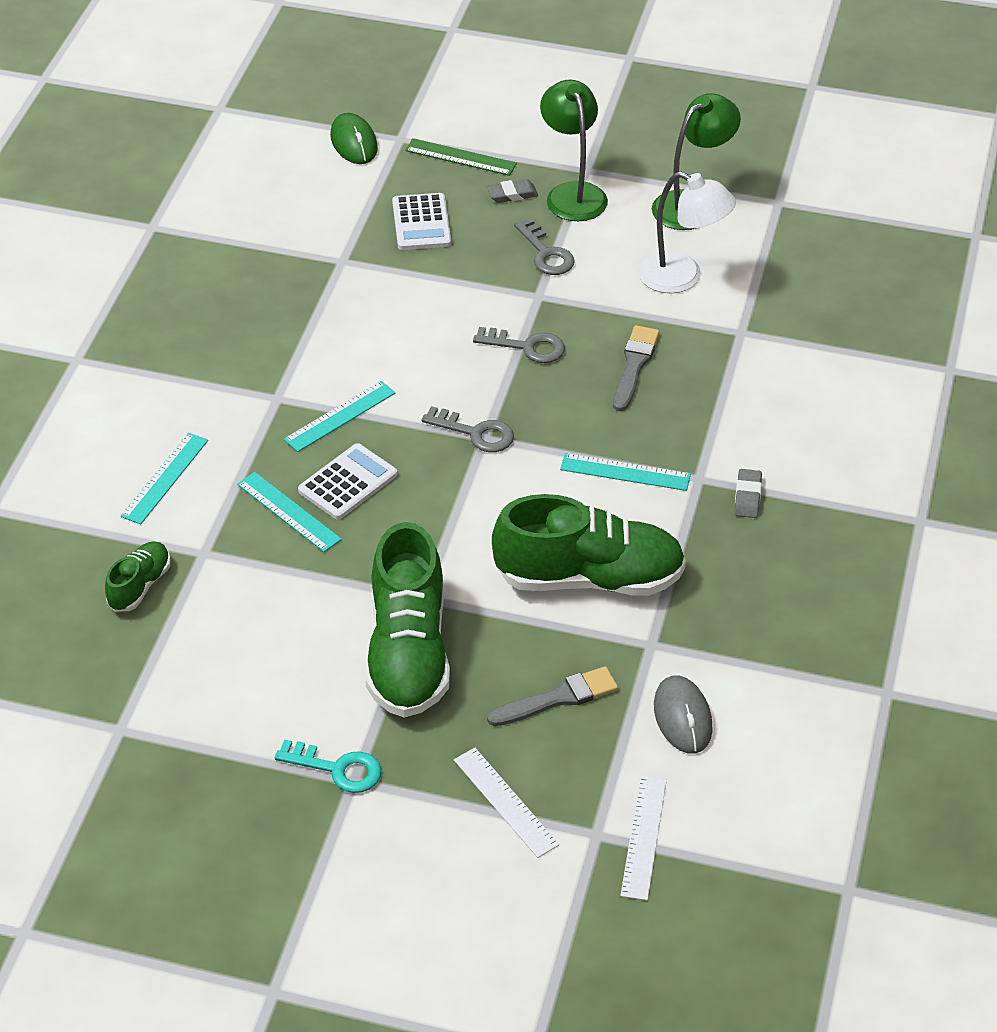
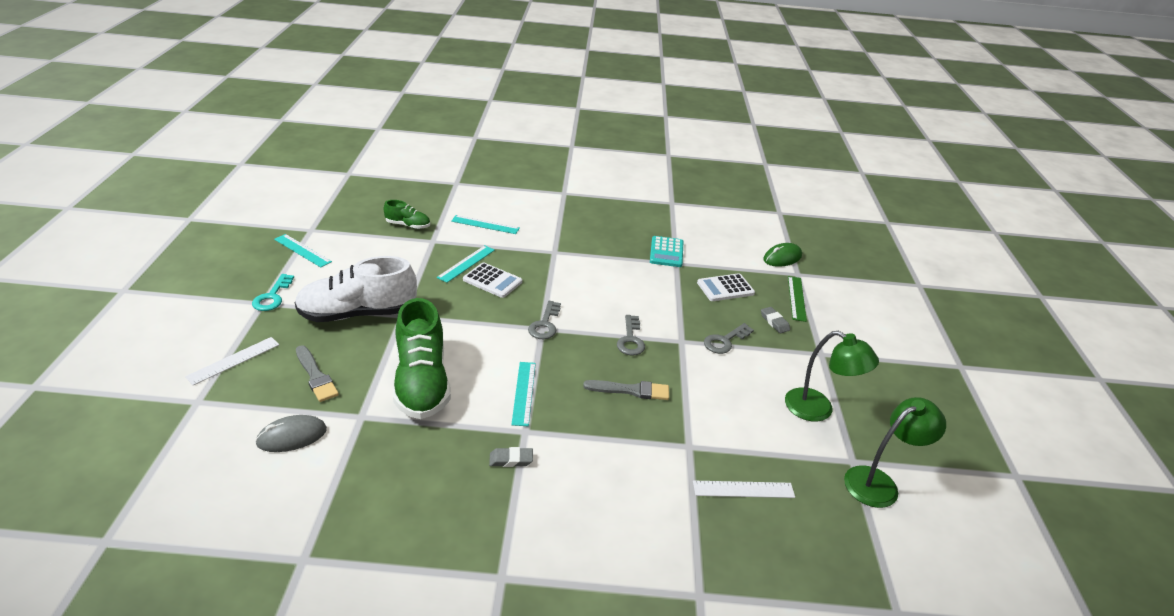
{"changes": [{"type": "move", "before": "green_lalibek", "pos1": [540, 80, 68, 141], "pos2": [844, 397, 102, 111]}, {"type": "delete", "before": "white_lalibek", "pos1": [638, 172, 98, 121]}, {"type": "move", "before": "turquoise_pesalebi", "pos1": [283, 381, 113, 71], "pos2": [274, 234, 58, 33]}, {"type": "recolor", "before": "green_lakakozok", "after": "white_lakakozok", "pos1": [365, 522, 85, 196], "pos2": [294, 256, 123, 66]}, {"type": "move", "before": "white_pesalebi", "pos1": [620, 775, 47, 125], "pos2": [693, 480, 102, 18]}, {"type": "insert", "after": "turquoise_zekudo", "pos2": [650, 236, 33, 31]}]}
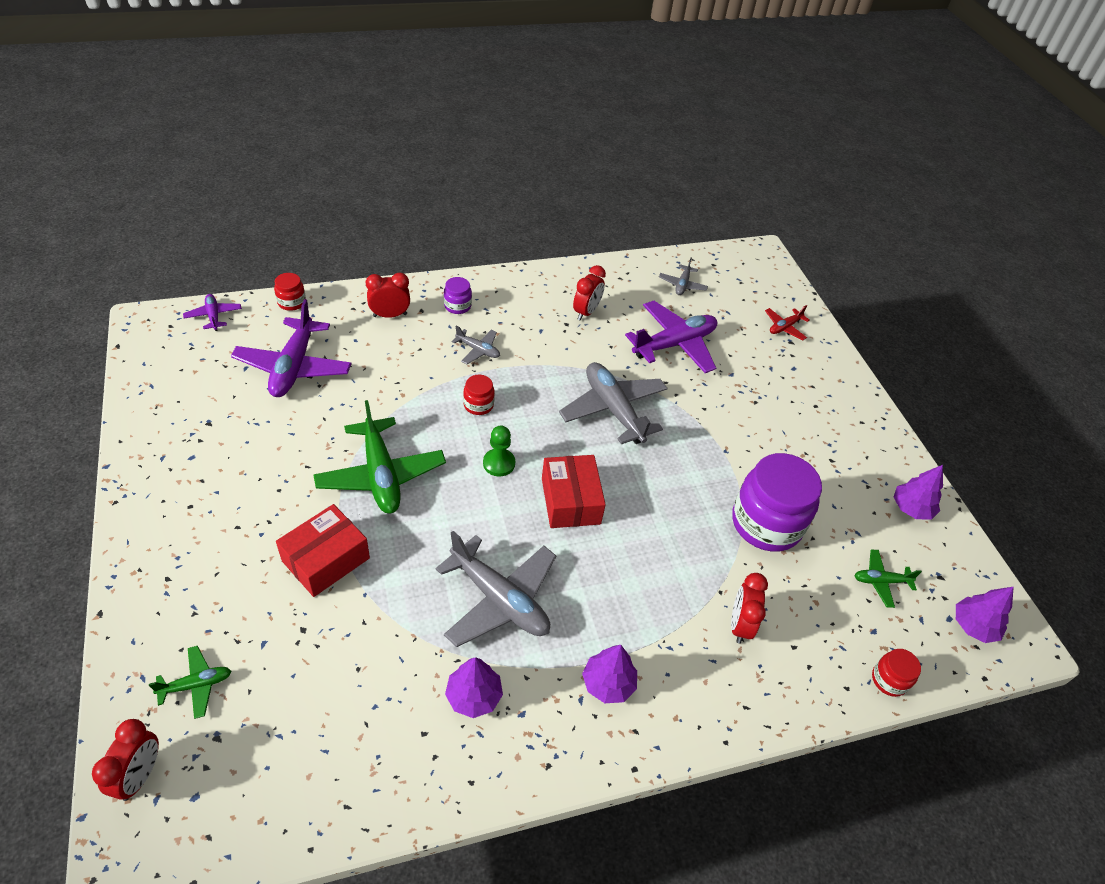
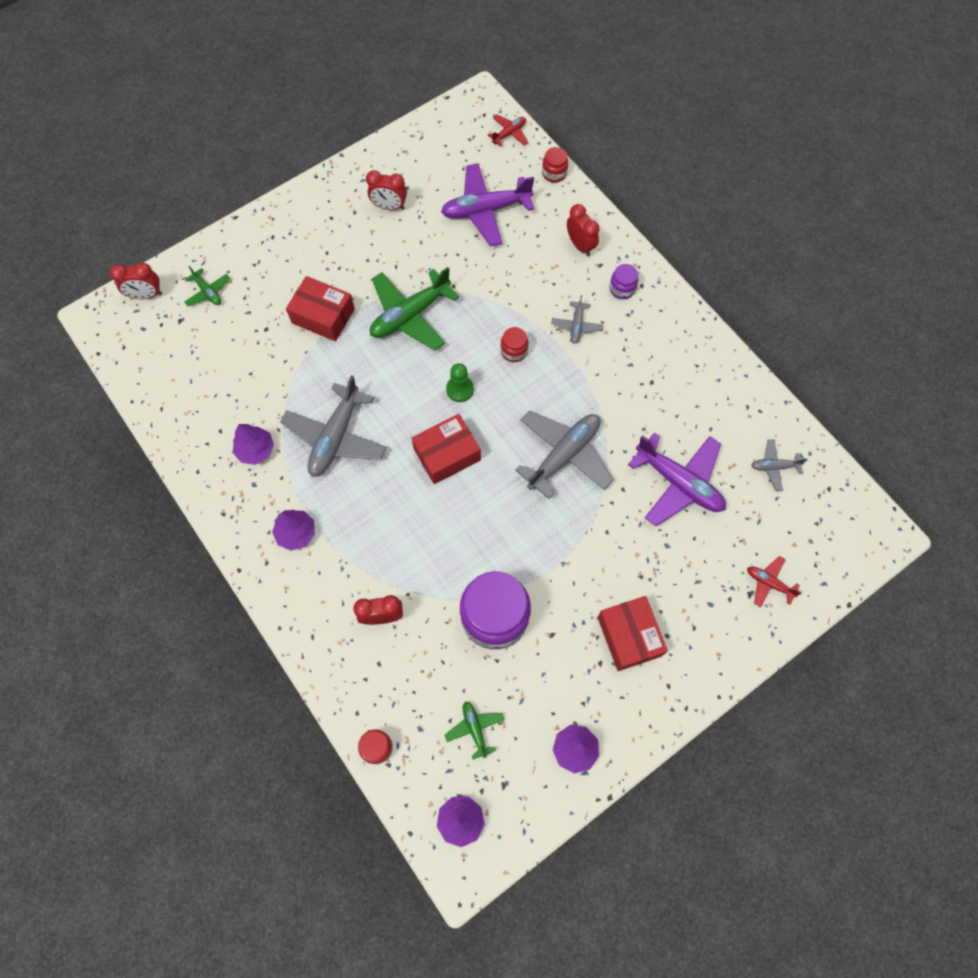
{"changes": [{"type": "move", "before": "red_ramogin", "pos1": [573, 265, 33, 56], "pos2": [366, 170, 41, 40]}, {"type": "recolor", "before": "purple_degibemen", "after": "red_degibemen", "pos1": [183, 294, 59, 37], "pos2": [488, 114, 40, 32]}, {"type": "insert", "after": "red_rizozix", "pos2": [597, 596, 71, 75]}]}
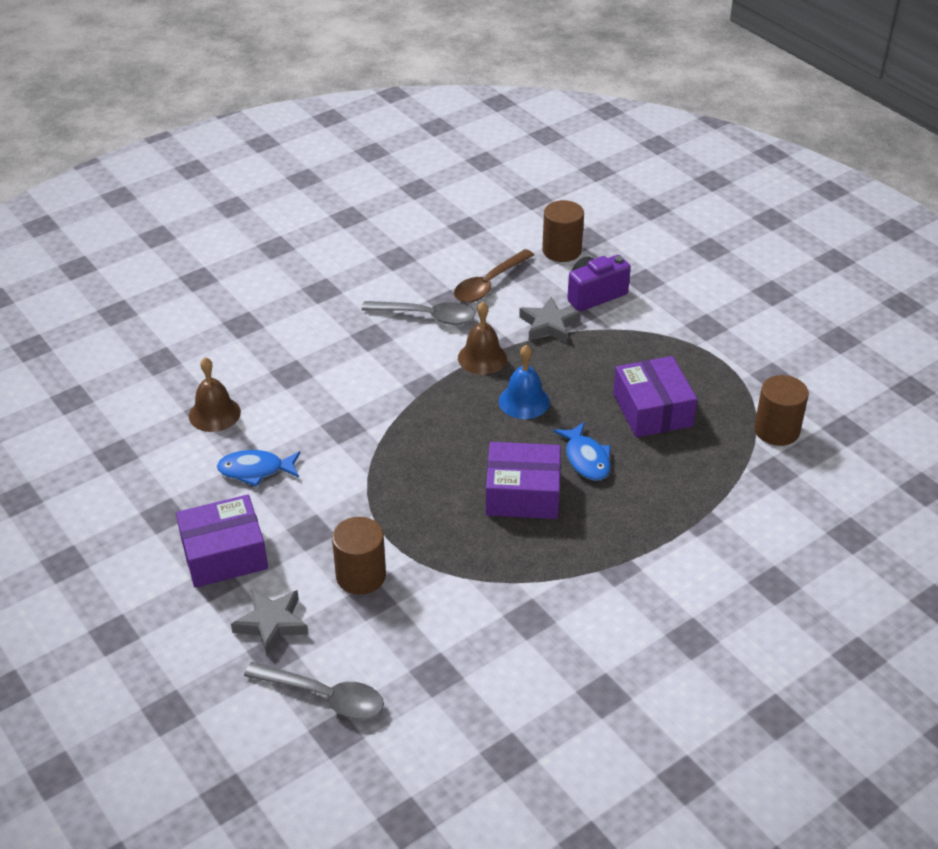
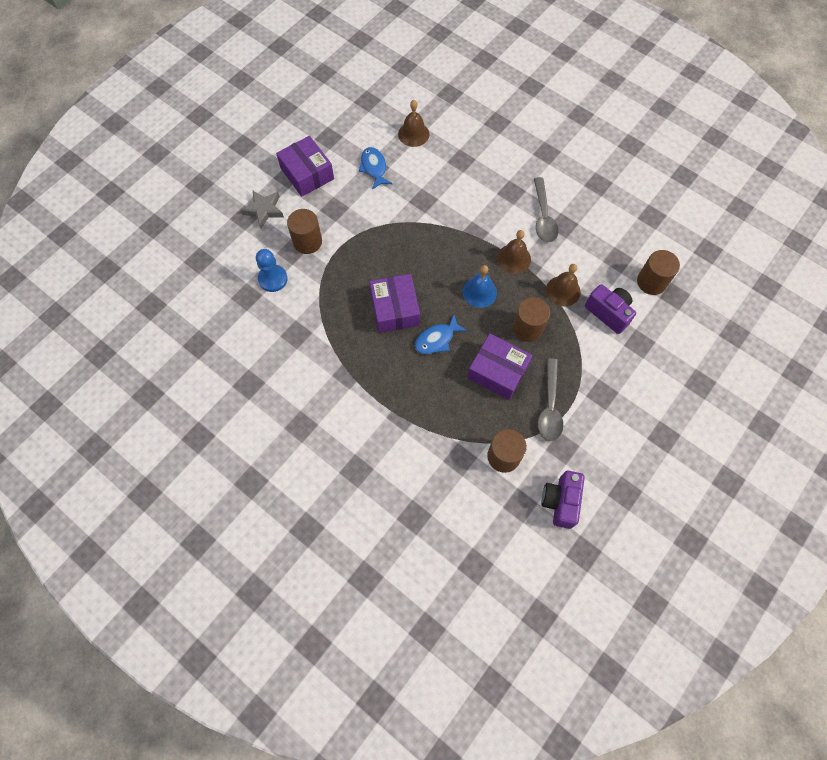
{"changes": [{"type": "delete", "before": "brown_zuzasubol", "pos1": [454, 249, 80, 54]}, {"type": "replace", "before": "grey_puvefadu", "after": "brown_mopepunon", "pos1": [519, 297, 62, 46], "pos2": [546, 264, 35, 43]}, {"type": "rotate", "before": "purple_rizozix", "pos1": [613, 356, 85, 81], "pos2": [467, 334, 66, 66], "turn": 60}, {"type": "move", "before": "grey_zuzasubol", "pos1": [244, 662, 140, 57], "pos2": [538, 358, 25, 83]}, {"type": "insert", "after": "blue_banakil", "pos2": [256, 249, 32, 43]}, {"type": "insert", "after": "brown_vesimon", "pos2": [513, 297, 37, 45]}, {"type": "insert", "after": "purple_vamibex", "pos2": [541, 471, 44, 58]}]}
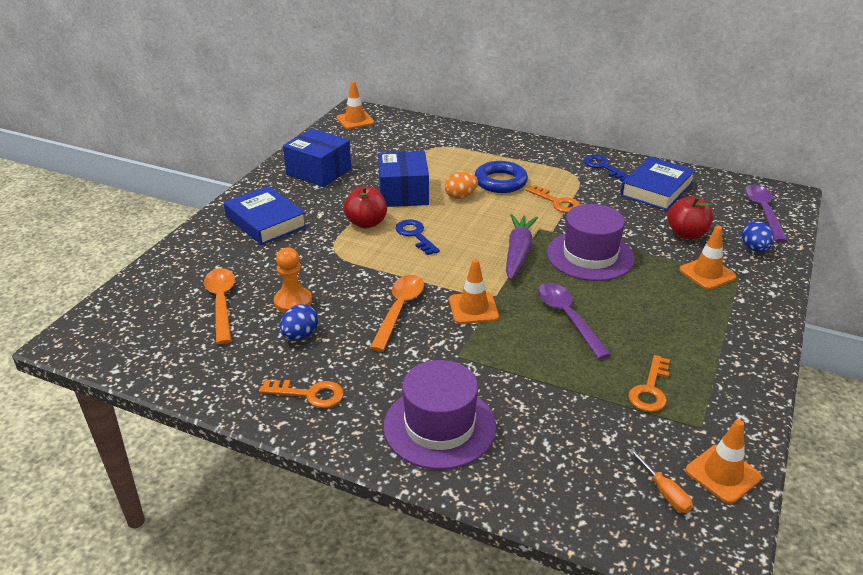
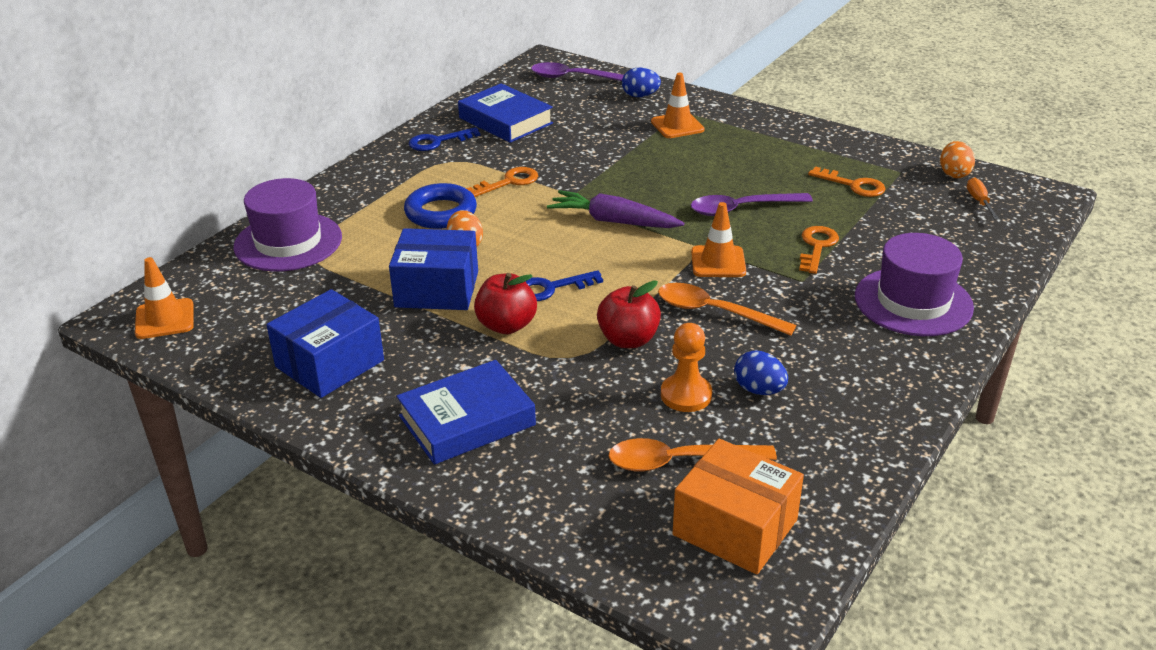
{"changes": [{"type": "move", "before": "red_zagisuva", "pos1": [667, 196, 46, 43], "pos2": [597, 280, 64, 68]}, {"type": "move", "before": "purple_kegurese", "pos1": [547, 204, 88, 77], "pos2": [233, 178, 109, 94]}, {"type": "move", "before": "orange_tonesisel", "pos1": [259, 380, 85, 28], "pos2": [799, 226, 40, 48]}, {"type": "replace", "before": "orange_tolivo", "after": "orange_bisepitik", "pos1": [685, 419, 77, 85], "pos2": [940, 141, 35, 37]}, {"type": "rotate", "before": "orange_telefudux", "pos1": [629, 448, 64, 65], "pos2": [967, 177, 32, 42], "turn": -75}, {"type": "insert", "after": "orange_rizozix", "pos2": [673, 439, 131, 135]}]}
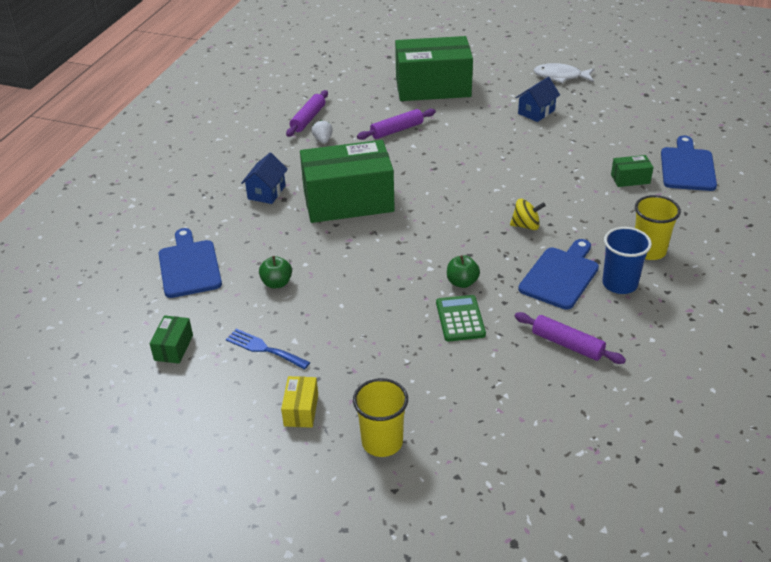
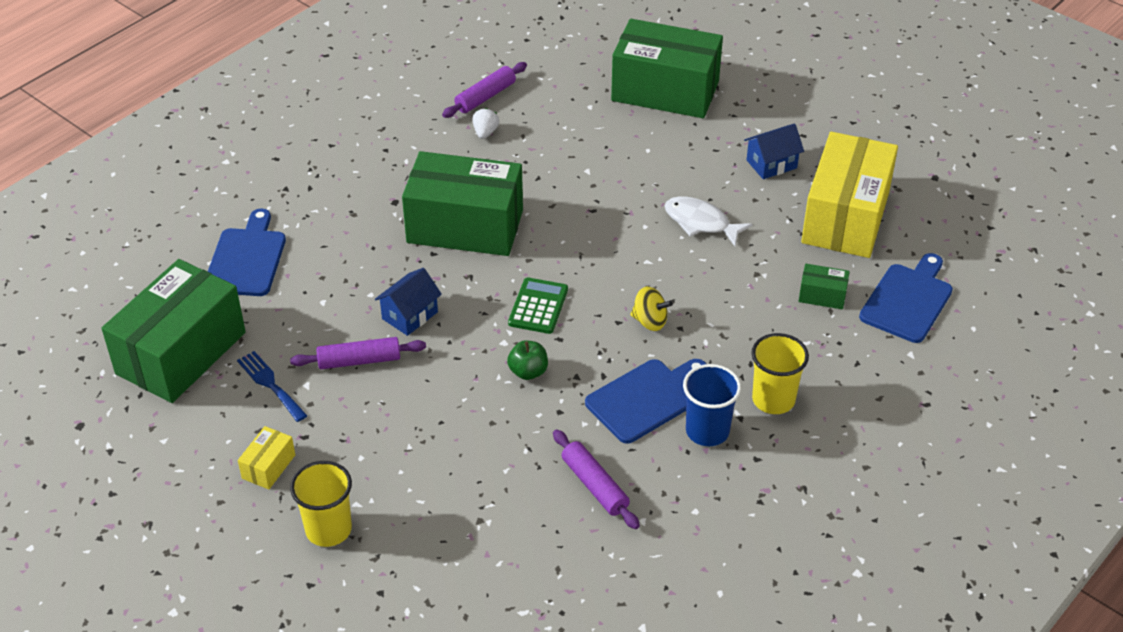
{"changes": [{"type": "move", "before": "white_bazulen", "pos1": [534, 63, 60, 20], "pos2": [665, 196, 88, 50]}, {"type": "move", "before": "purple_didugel", "pos1": [357, 109, 79, 31], "pos2": [290, 337, 136, 32]}, {"type": "move", "before": "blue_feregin", "pos1": [241, 153, 47, 51], "pos2": [375, 268, 67, 68]}, {"type": "delete", "before": "green_zagisuva", "pos1": [259, 256, 33, 32]}, {"type": "move", "before": "green_zekudo", "pos1": [436, 295, 50, 46], "pos2": [508, 277, 60, 57]}, {"type": "resize", "before": "green_rizozix", "pos1": [149, 315, 44, 49], "pos2": [102, 259, 144, 144], "scale": 2.45}, {"type": "insert", "after": "yellow_rizozix", "pos2": [801, 132, 97, 126]}]}
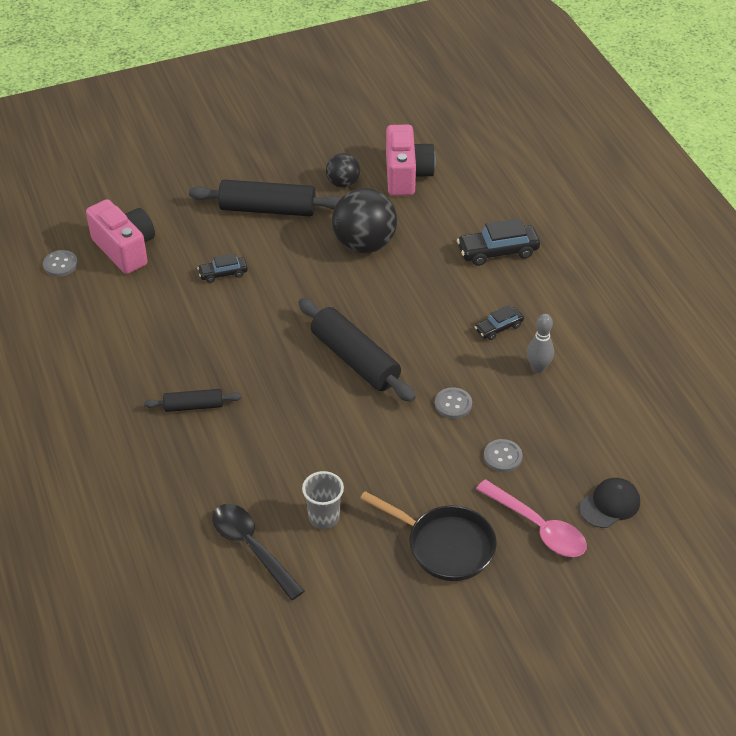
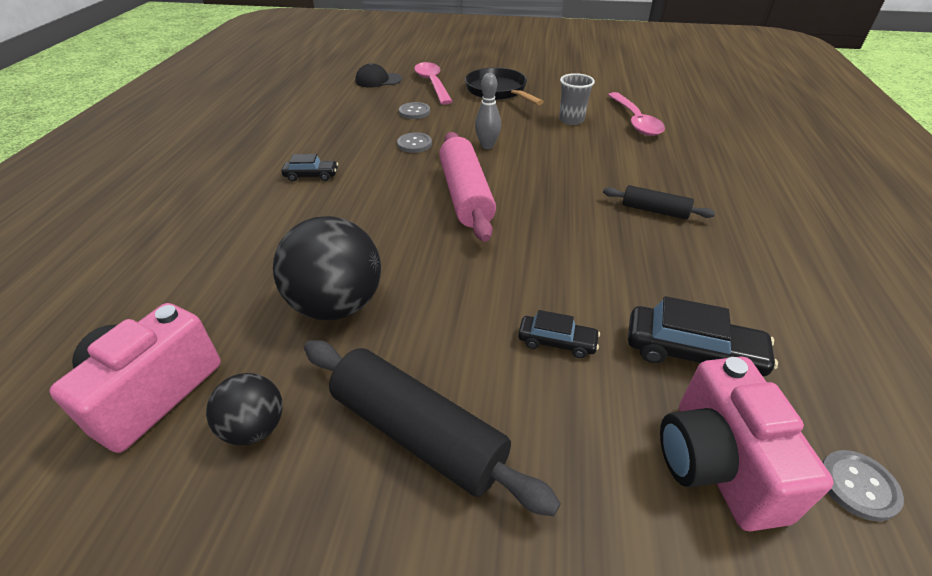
{"changes": [{"type": "move", "before": "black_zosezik", "pos1": [457, 218, 83, 48], "pos2": [628, 296, 150, 80]}, {"type": "recolor", "before": "black_didugel", "after": "pink_didugel", "pos1": [298, 298, 118, 104], "pos2": [439, 132, 57, 110]}, {"type": "move", "before": "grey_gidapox", "pos1": [527, 314, 27, 59], "pos2": [475, 73, 26, 76]}, {"type": "recolor", "before": "black_zuzasubol", "after": "pink_zuzasubol", "pos1": [212, 504, 93, 96], "pos2": [608, 92, 57, 44]}]}
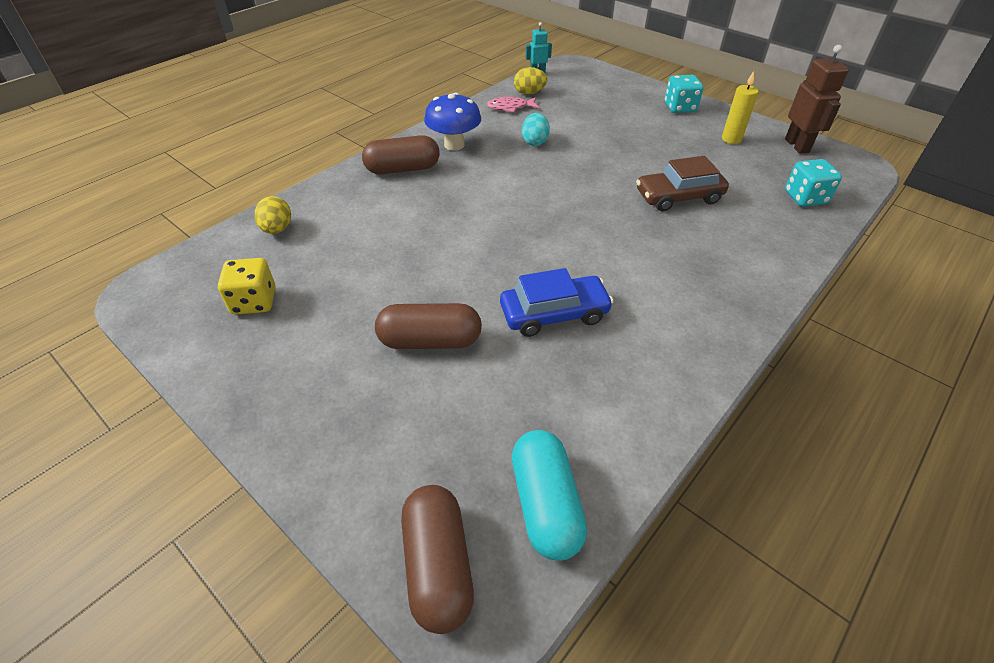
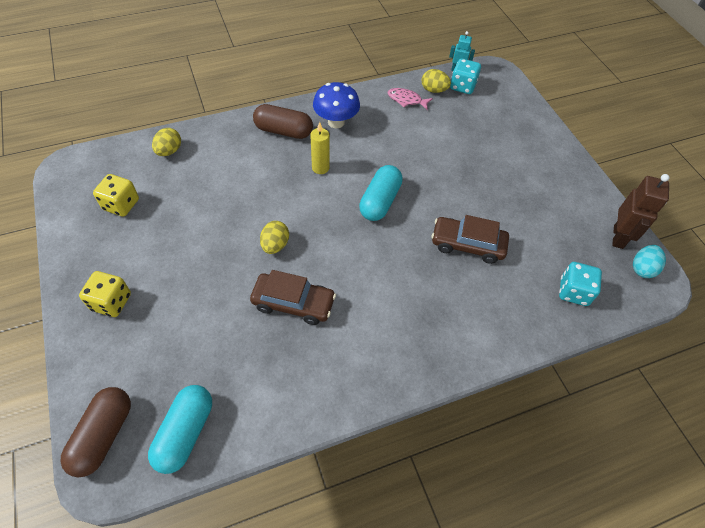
{"changes": [{"type": "move", "before": "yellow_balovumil", "pos1": [722, 71, 36, 73], "pos2": [310, 122, 20, 52]}, {"type": "move", "before": "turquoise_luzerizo", "pos1": [665, 75, 38, 38], "pos2": [450, 58, 31, 36]}, {"type": "move", "before": "turquoise_bisepitik", "pos1": [522, 113, 28, 33], "pos2": [633, 245, 33, 33]}, {"type": "recolor", "before": "blue_zosezik", "after": "brown_zosezik", "pos1": [500, 268, 113, 69], "pos2": [250, 270, 86, 55]}, {"type": "delete", "before": "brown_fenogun", "pos1": [375, 303, 107, 46]}, {"type": "insert", "after": "turquoise_fenogun", "pos2": [359, 165, 44, 56]}, {"type": "insert", "after": "yellow_bisepitik", "pos2": [260, 221, 29, 33]}, {"type": "insert", "after": "yellow_luzerizo", "pos2": [79, 271, 52, 46]}]}
